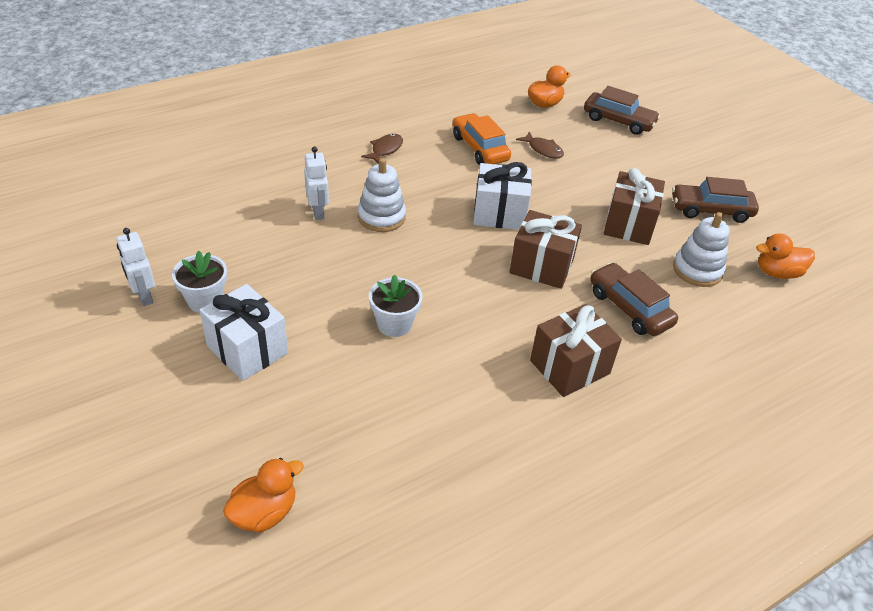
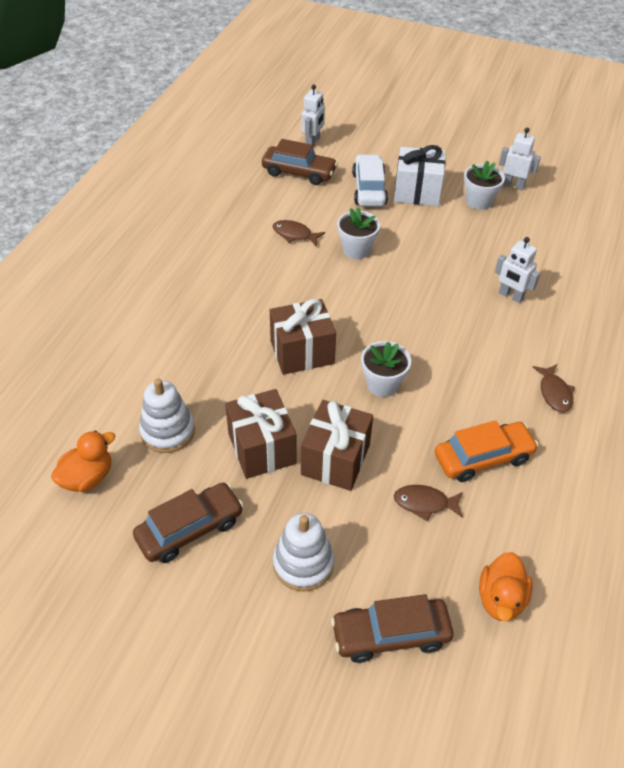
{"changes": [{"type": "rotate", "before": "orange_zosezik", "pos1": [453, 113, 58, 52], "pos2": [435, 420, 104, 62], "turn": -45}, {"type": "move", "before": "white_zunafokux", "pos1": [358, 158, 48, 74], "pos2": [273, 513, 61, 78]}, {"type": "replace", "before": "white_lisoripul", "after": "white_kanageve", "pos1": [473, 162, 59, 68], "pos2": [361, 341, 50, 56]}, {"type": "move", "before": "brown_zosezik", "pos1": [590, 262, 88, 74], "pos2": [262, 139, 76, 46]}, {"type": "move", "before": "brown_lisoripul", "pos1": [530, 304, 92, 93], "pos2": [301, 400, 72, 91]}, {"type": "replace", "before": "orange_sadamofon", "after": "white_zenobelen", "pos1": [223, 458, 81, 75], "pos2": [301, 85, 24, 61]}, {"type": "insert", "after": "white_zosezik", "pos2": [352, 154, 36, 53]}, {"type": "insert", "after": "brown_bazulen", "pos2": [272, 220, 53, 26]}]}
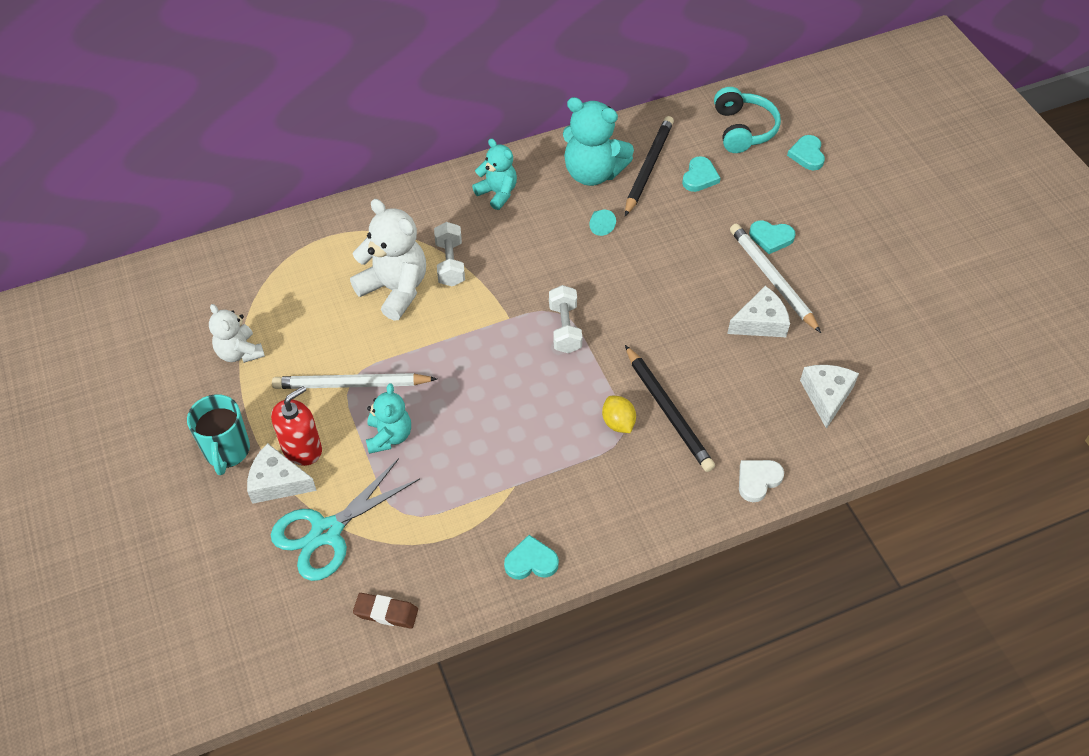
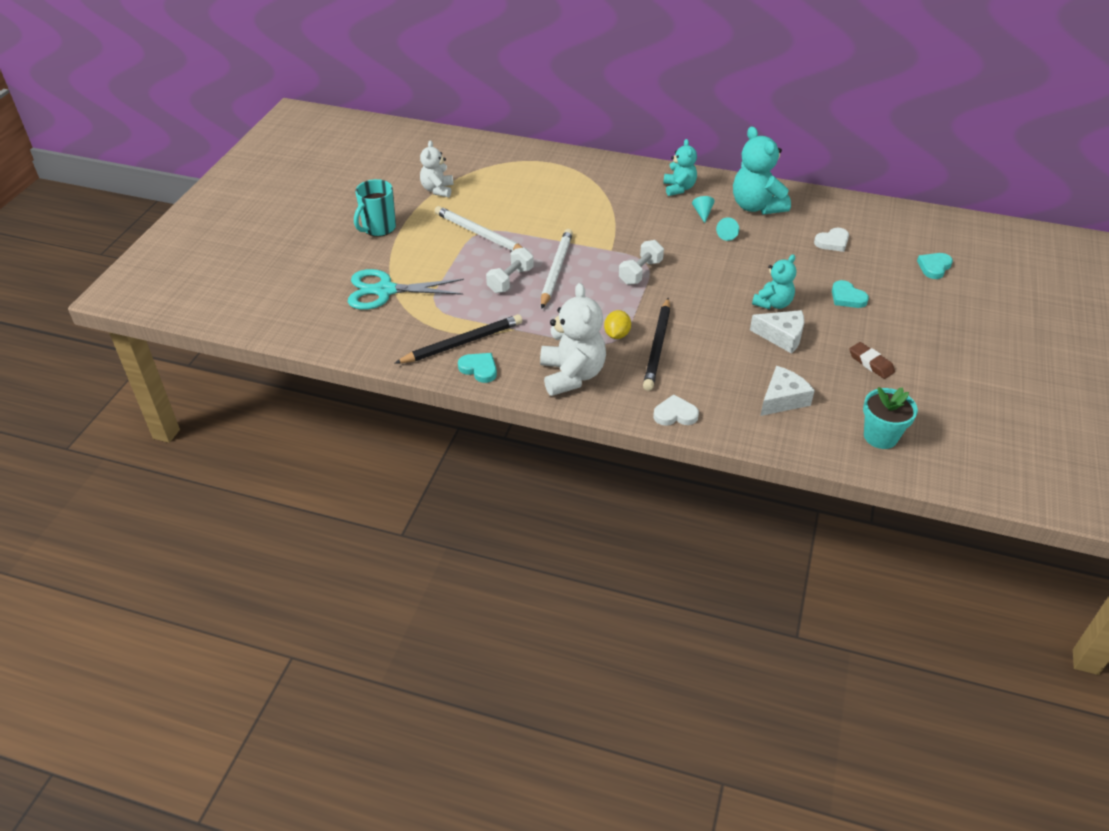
{"changes": [{"type": "delete", "before": "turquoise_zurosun", "pos1": [714, 87, 67, 66]}, {"type": "move", "before": "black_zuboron", "pos1": [625, 116, 49, 100], "pos2": [394, 314, 128, 50]}, {"type": "recolor", "before": "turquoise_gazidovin", "after": "white_gazidovin", "pos1": [682, 156, 39, 36], "pos2": [814, 228, 35, 24]}, {"type": "move", "before": "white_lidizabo", "pos1": [350, 199, 76, 122], "pos2": [540, 283, 66, 113]}, {"type": "move", "before": "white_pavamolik", "pos1": [434, 222, 31, 64], "pos2": [486, 247, 48, 46]}, {"type": "move", "before": "white_zuboron", "pos1": [730, 223, 91, 110], "pos2": [541, 229, 32, 80]}, {"type": "move", "before": "turquoise_lidizabo", "pos1": [366, 383, 45, 71], "pos2": [752, 254, 44, 55]}, {"type": "delete", "before": "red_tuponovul", "pos1": [271, 386, 51, 80]}, {"type": "delete", "before": "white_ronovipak", "pos1": [247, 443, 70, 61]}, {"type": "move", "before": "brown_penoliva", "pos1": [353, 593, 65, 36], "pos2": [850, 342, 45, 37]}, {"type": "insert", "after": "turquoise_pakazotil", "pos2": [692, 196, 23, 27]}, {"type": "insert", "after": "turquoise_kanageve", "pos2": [863, 387, 55, 62]}]}
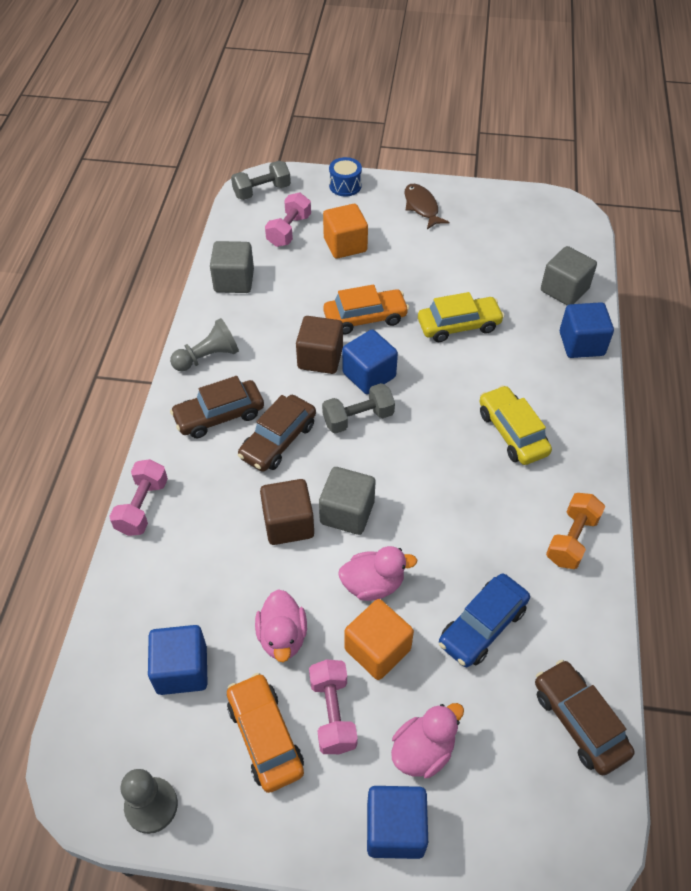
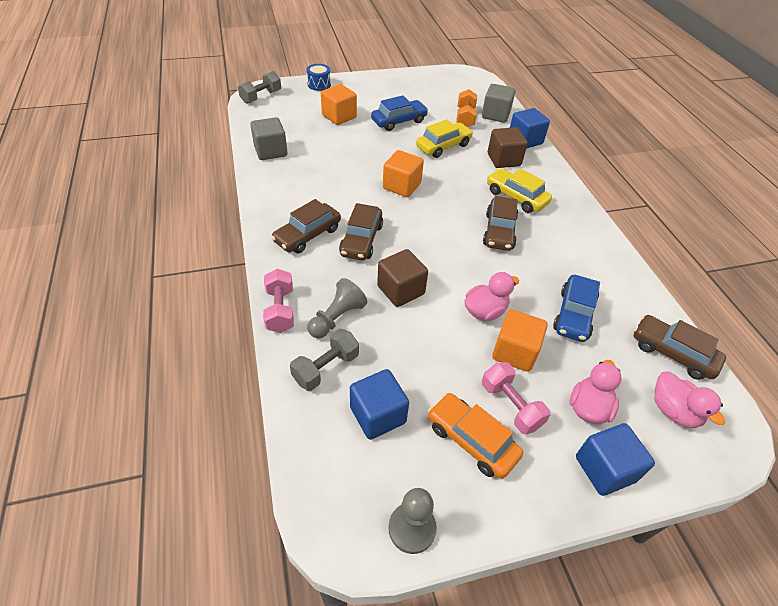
{"changes": [{"type": "delete", "before": "brown_bazulen", "pos1": [404, 184, 46, 45]}, {"type": "delete", "before": "pink_pavamolik", "pos1": [265, 193, 46, 54]}, {"type": "delete", "before": "orange_zosezik", "pos1": [323, 285, 86, 50]}, {"type": "move", "before": "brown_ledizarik", "pos1": [296, 316, 47, 58], "pos2": [488, 127, 40, 41]}, {"type": "move", "before": "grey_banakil", "pos1": [170, 318, 69, 53], "pos2": [307, 278, 60, 60]}, {"type": "recolor", "before": "blue_ledizarik", "after": "orange_ledizarik", "pos1": [342, 330, 56, 64], "pos2": [383, 150, 41, 47]}, {"type": "move", "before": "grey_pavamolik", "pos1": [322, 383, 73, 51], "pos2": [290, 329, 69, 62]}, {"type": "delete", "before": "grey_ledizarik", "pos1": [319, 467, 56, 68]}, {"type": "move", "before": "orange_pavamolik", "pos1": [546, 493, 59, 76], "pos2": [456, 89, 21, 38]}, {"type": "move", "before": "pink_sadamofon", "pos1": [255, 589, 52, 73], "pos2": [654, 371, 71, 57]}, {"type": "insert", "after": "blue_zosezik", "pos2": [371, 95, 57, 36]}, {"type": "insert", "after": "brown_zosezik", "pos2": [483, 196, 35, 55]}]}
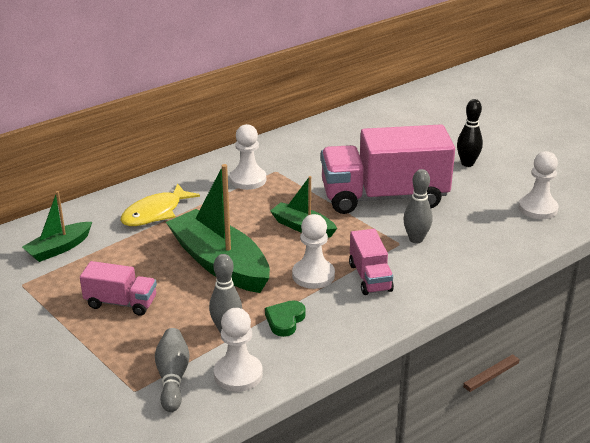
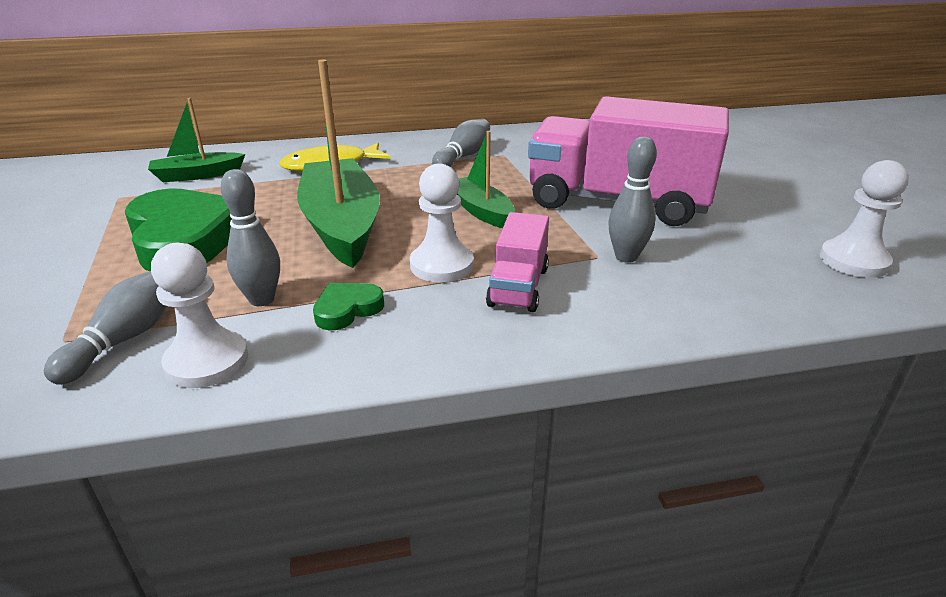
{"changes": [{"type": "delete", "before": "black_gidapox", "pos1": [457, 99, 26, 68]}, {"type": "replace", "before": "white_banakil", "after": "grey_gidapox", "pos1": [230, 124, 36, 66], "pos2": [432, 119, 58, 48]}, {"type": "replace", "before": "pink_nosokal", "after": "green_gazidovin", "pos1": [80, 261, 77, 55], "pos2": [125, 188, 107, 83]}]}
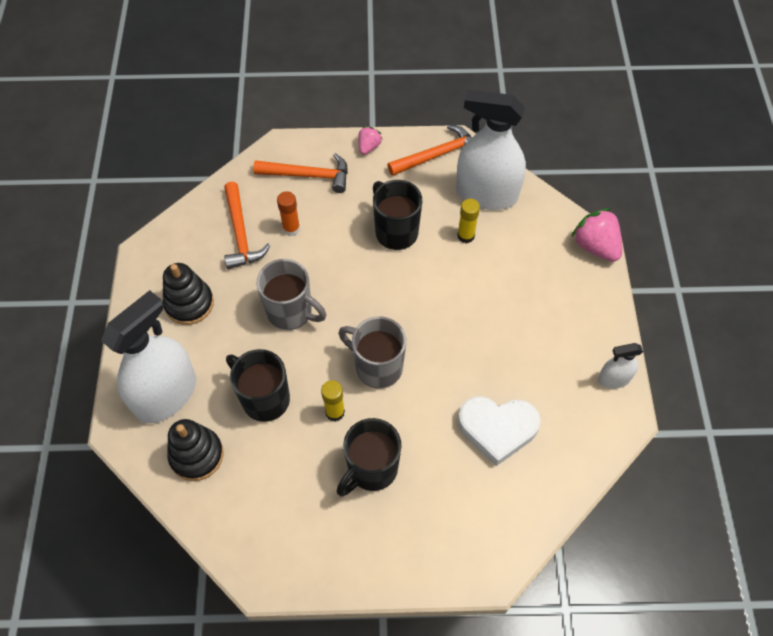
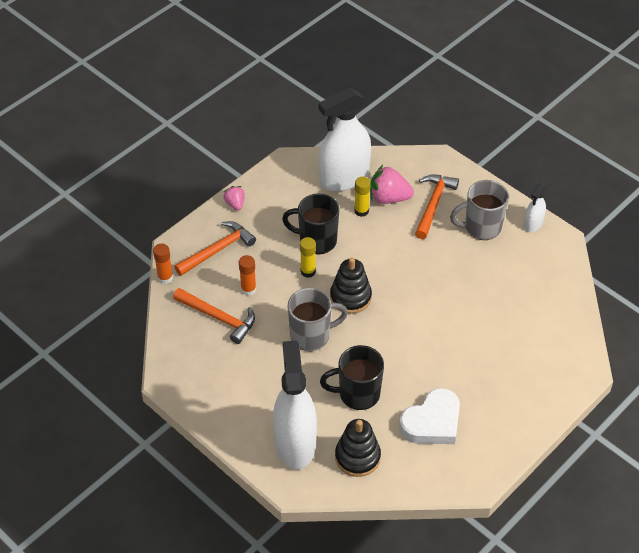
{"changes": [{"type": "move", "before": "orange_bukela", "pos1": [387, 125, 85, 51], "pos2": [415, 174, 44, 65]}, {"type": "move", "before": "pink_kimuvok", "pos1": [571, 208, 51, 54], "pos2": [370, 165, 44, 39]}, {"type": "move", "before": "black_zunafokux", "pos1": [163, 263, 51, 62], "pos2": [330, 258, 42, 56]}, {"type": "move", "before": "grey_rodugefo", "pos1": [339, 316, 67, 73], "pos2": [450, 180, 59, 60]}, {"type": "move", "before": "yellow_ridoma", "pos1": [321, 380, 24, 41], "pos2": [300, 237, 16, 41]}, {"type": "move", "before": "white_gazidovin", "pos1": [458, 396, 83, 70], "pos2": [399, 388, 61, 56]}, {"type": "delete", "before": "black_rodugefo", "pos1": [337, 418, 65, 79]}, {"type": "insert", "after": "orange_ridoma", "pos2": [153, 244, 20, 40]}]}
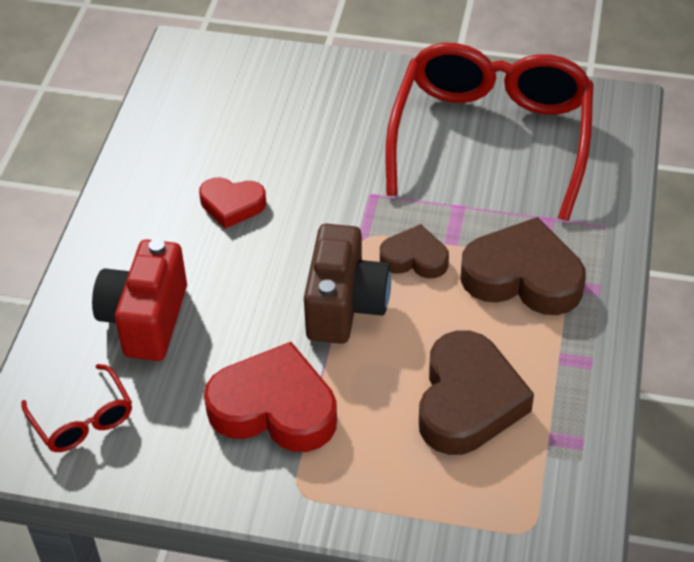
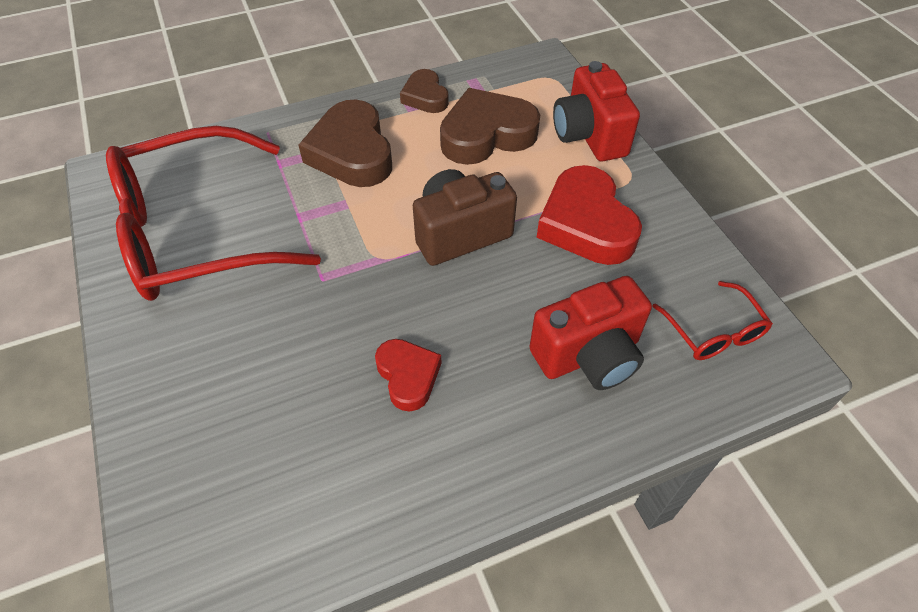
{"changes": [{"type": "move", "before": "brown_gazidovin", "pos1": [380, 224, 69, 54], "pos2": [400, 69, 49, 44]}, {"type": "rotate", "before": "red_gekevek", "pos1": [21, 364, 111, 88], "pos2": [652, 281, 121, 79], "turn": 135}, {"type": "insert", "after": "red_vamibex", "pos2": [553, 61, 87, 100]}]}
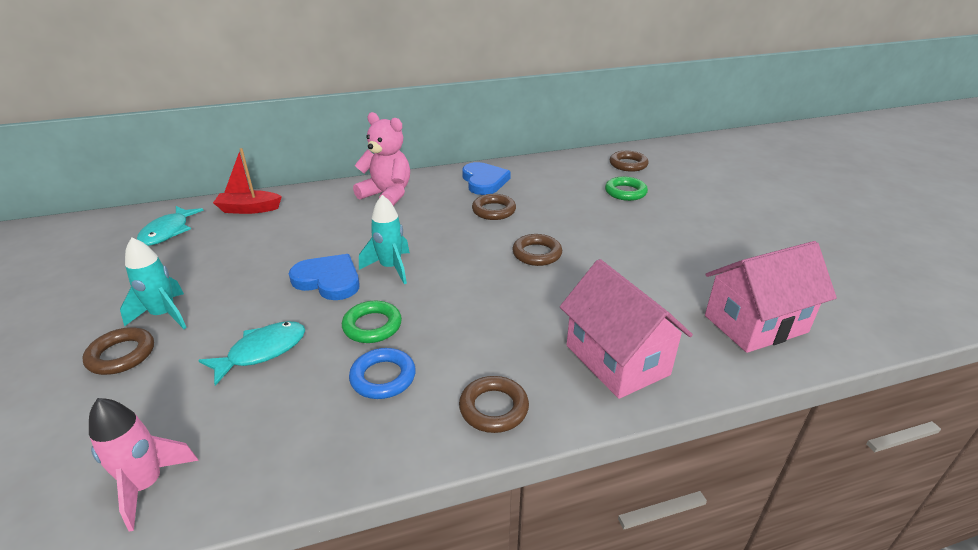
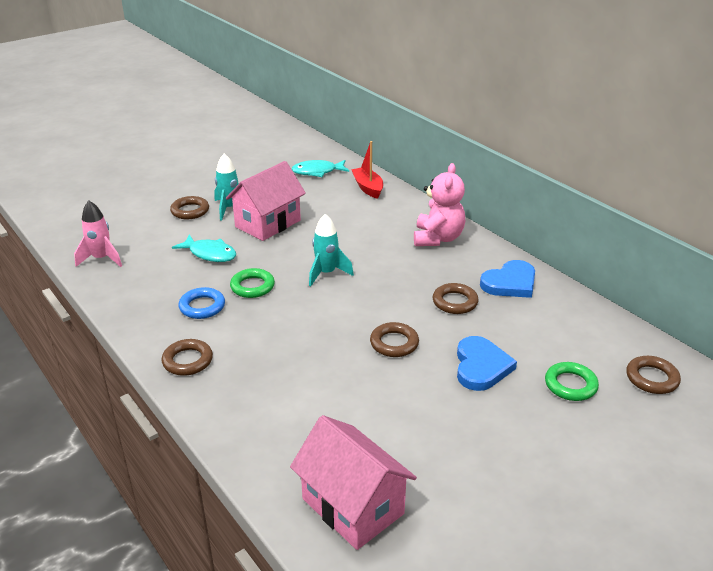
{"changes": [{"type": "move", "before": "blue_gazidovin", "pos1": [289, 254, 71, 46], "pos2": [457, 336, 60, 55]}, {"type": "move", "before": "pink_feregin", "pos1": [560, 259, 133, 140], "pos2": [226, 161, 80, 80]}]}
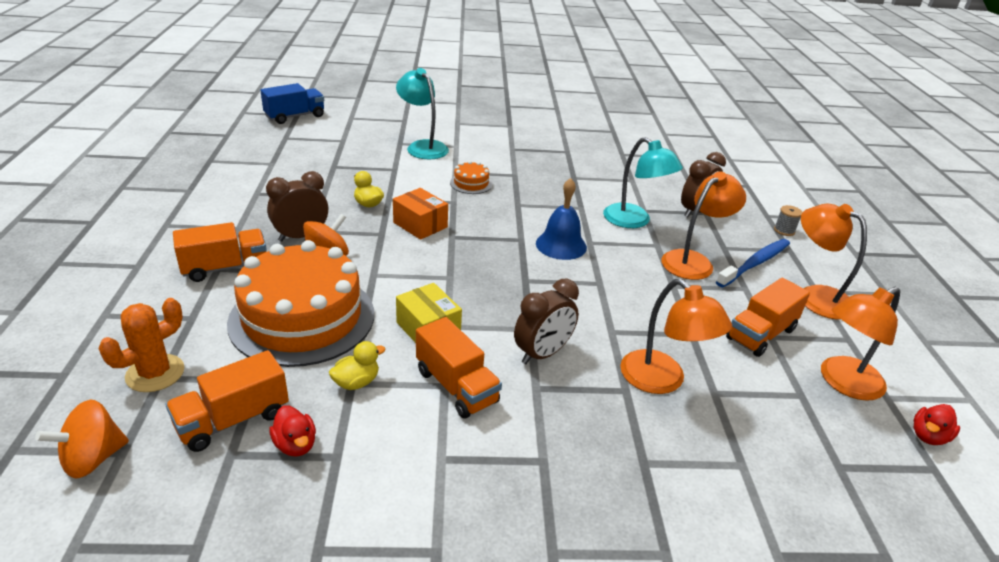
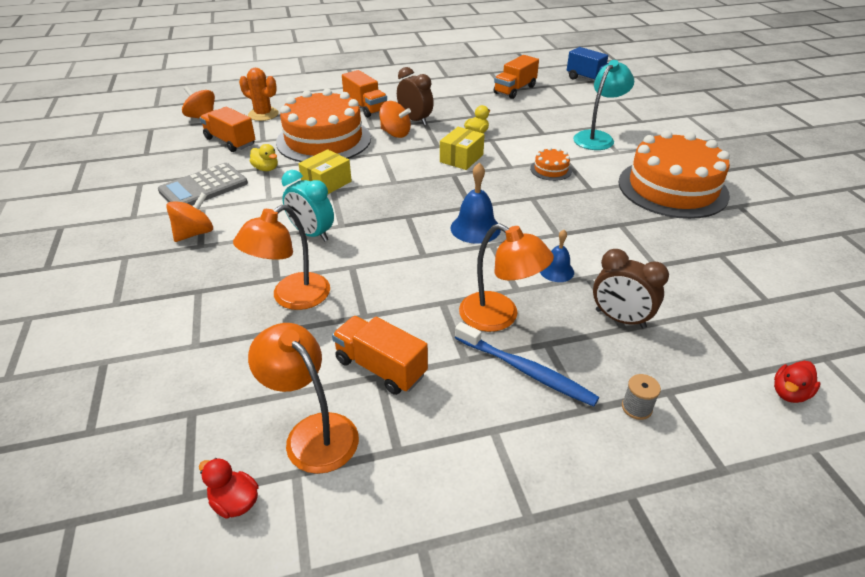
{"changes": [{"type": "replace", "before": "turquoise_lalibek", "after": "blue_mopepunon", "pos1": [603, 137, 80, 91], "pos2": [540, 230, 34, 52]}, {"type": "recolor", "before": "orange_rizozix", "after": "yellow_rizozix", "pos1": [393, 188, 55, 52], "pos2": [440, 127, 45, 43]}, {"type": "delete", "before": "orange_lalibek", "pos1": [801, 204, 66, 115]}, {"type": "recolor", "before": "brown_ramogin", "after": "turquoise_ramogin", "pos1": [514, 278, 65, 86], "pos2": [282, 170, 52, 71]}, {"type": "move", "before": "orange_nosokal", "pos1": [416, 317, 86, 102], "pos2": [494, 55, 45, 44]}, {"type": "move", "before": "red_sadamofon", "pos1": [269, 405, 47, 52], "pos2": [774, 361, 47, 42]}, {"type": "insert", "after": "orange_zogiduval", "pos2": [619, 130, 111, 89]}, {"type": "insert", "after": "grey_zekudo", "pos2": [158, 163, 90, 42]}, {"type": "insert", "after": "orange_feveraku", "pos2": [166, 193, 47, 49]}]}
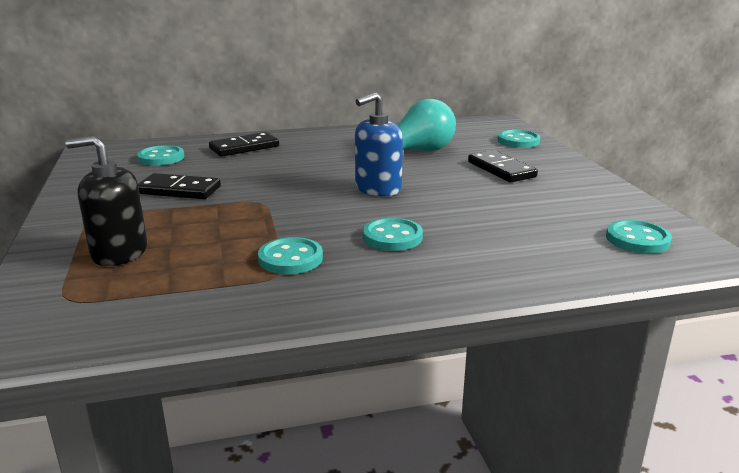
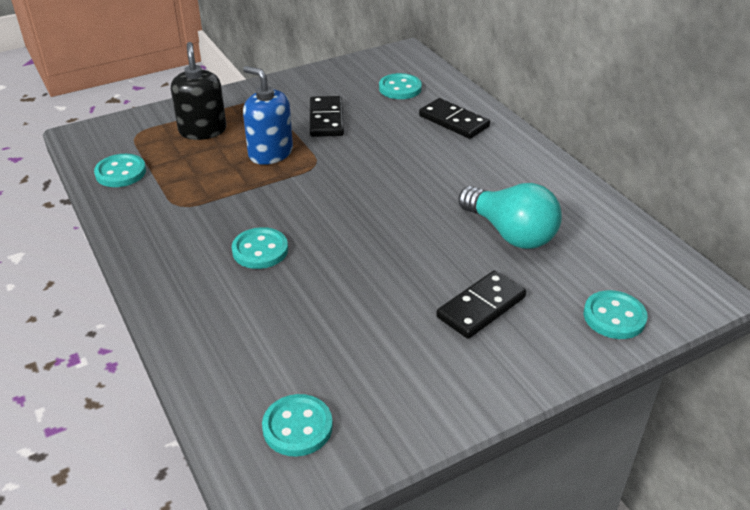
{"changes": [{"type": "move", "before": "blue_tuponovul", "pos1": [355, 92, 48, 104], "pos2": [243, 66, 50, 99]}, {"type": "move", "before": "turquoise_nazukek", "pos1": [258, 237, 65, 37], "pos2": [94, 154, 52, 33]}]}
